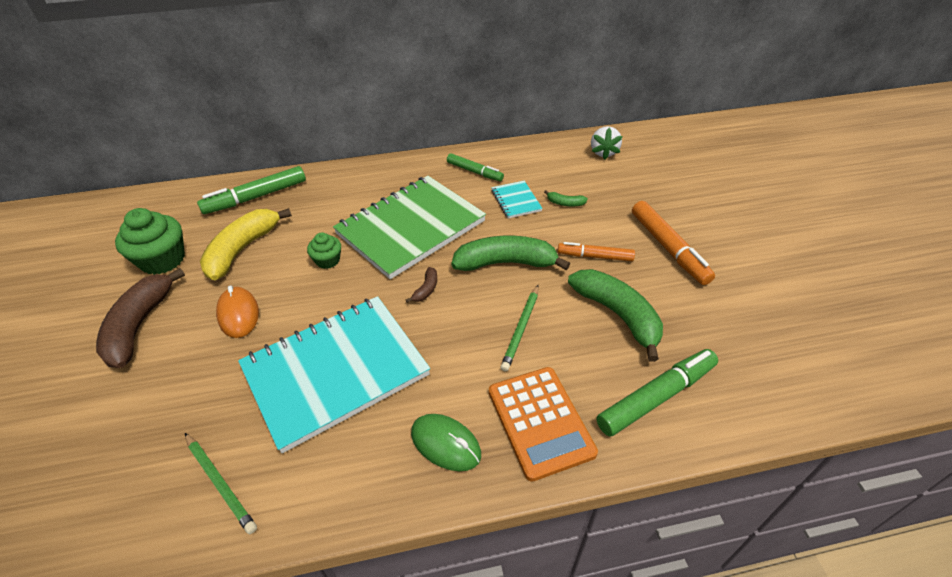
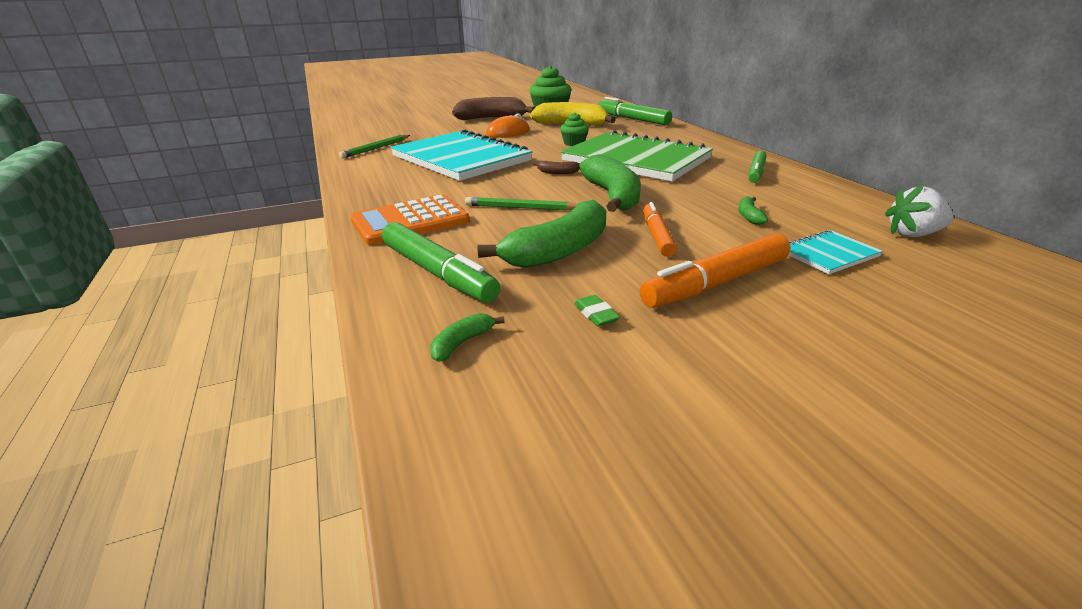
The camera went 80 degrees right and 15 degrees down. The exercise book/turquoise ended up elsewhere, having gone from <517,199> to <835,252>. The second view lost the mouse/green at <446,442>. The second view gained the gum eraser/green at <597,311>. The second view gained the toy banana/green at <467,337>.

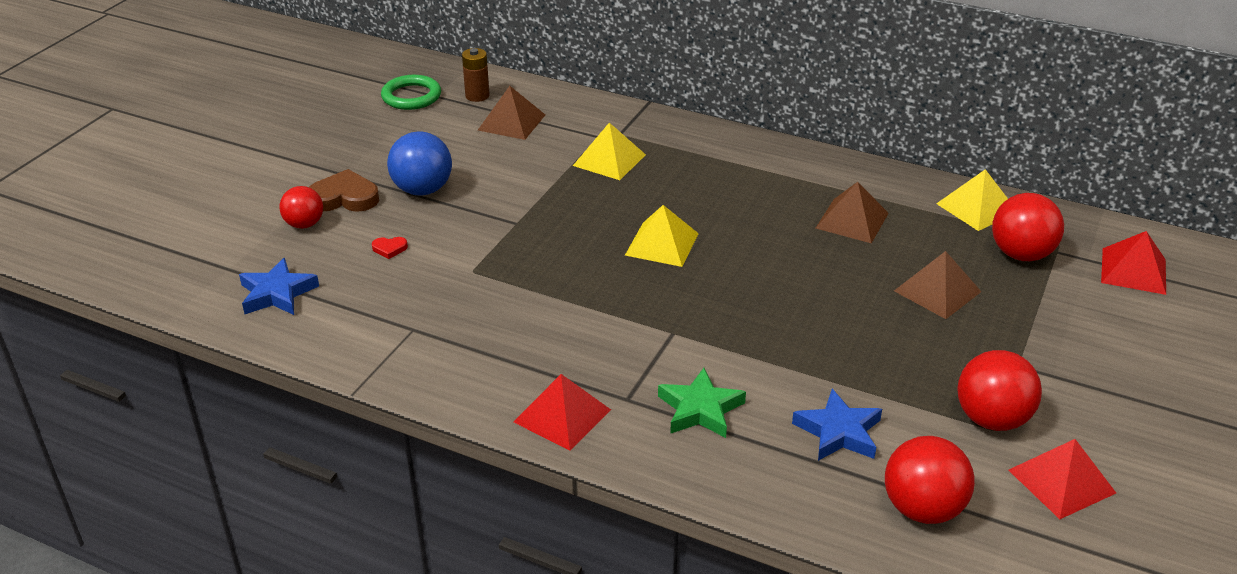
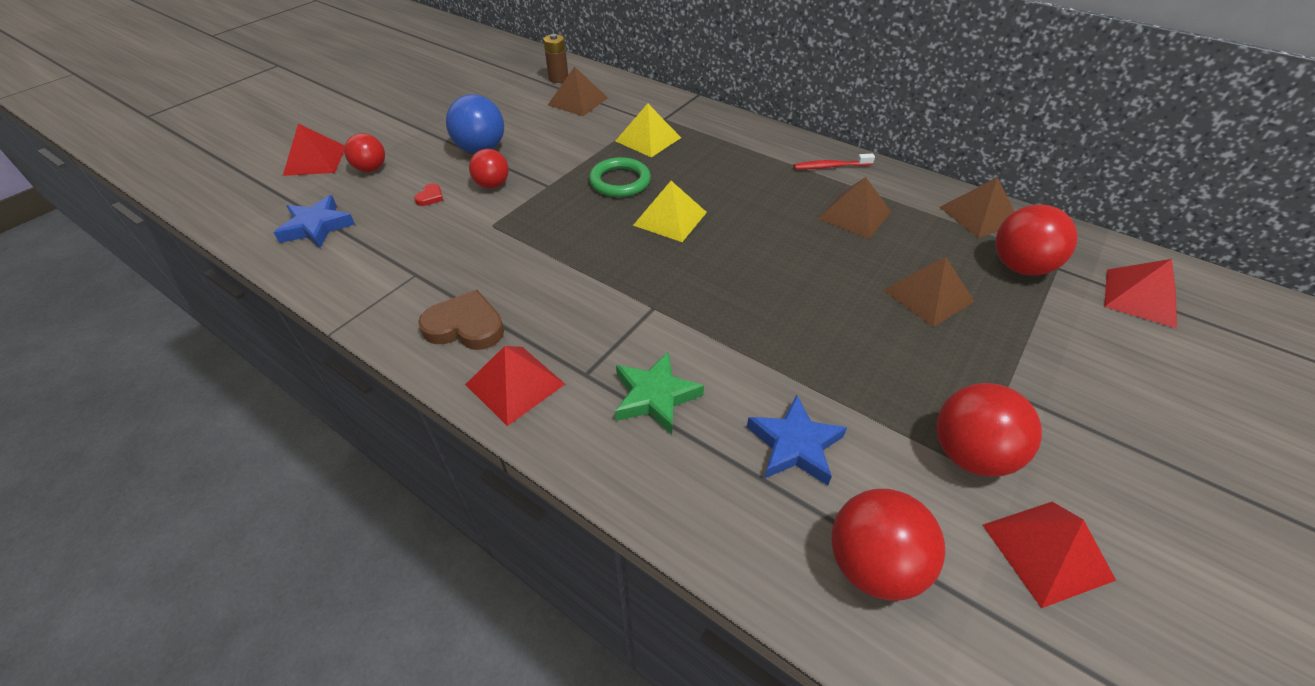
The camera went 10 degrees right and 10 degrees up. The torus/green ended up elsewhere, having gone from <411,92> to <620,177>. The love heart/dark brown ended up elsewhere, having gone from <344,190> to <461,320>. What was the pyramid shape/yellow at <972,200> turned into the pyramid shape/dark brown at <977,207>. The love heart/scarlet at <390,248> ended up facing another way, 75 degrees counterclockwise from before. The second view gained the pyramid shape/scarlet at <314,150>. The second view gained the ball/scarlet at <489,168>. The second view gained the tooth brush/scarlet at <834,161>.

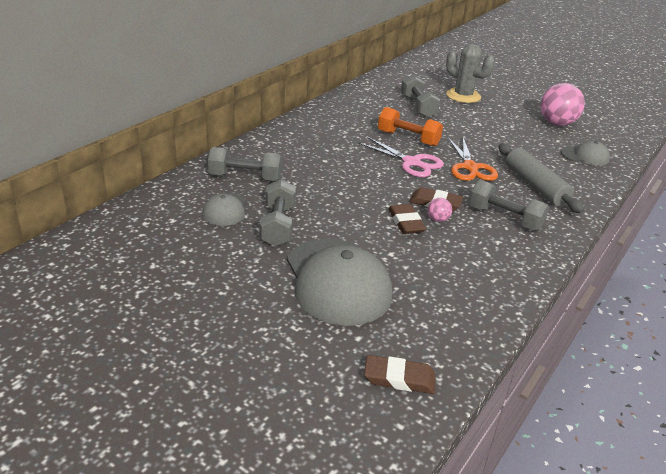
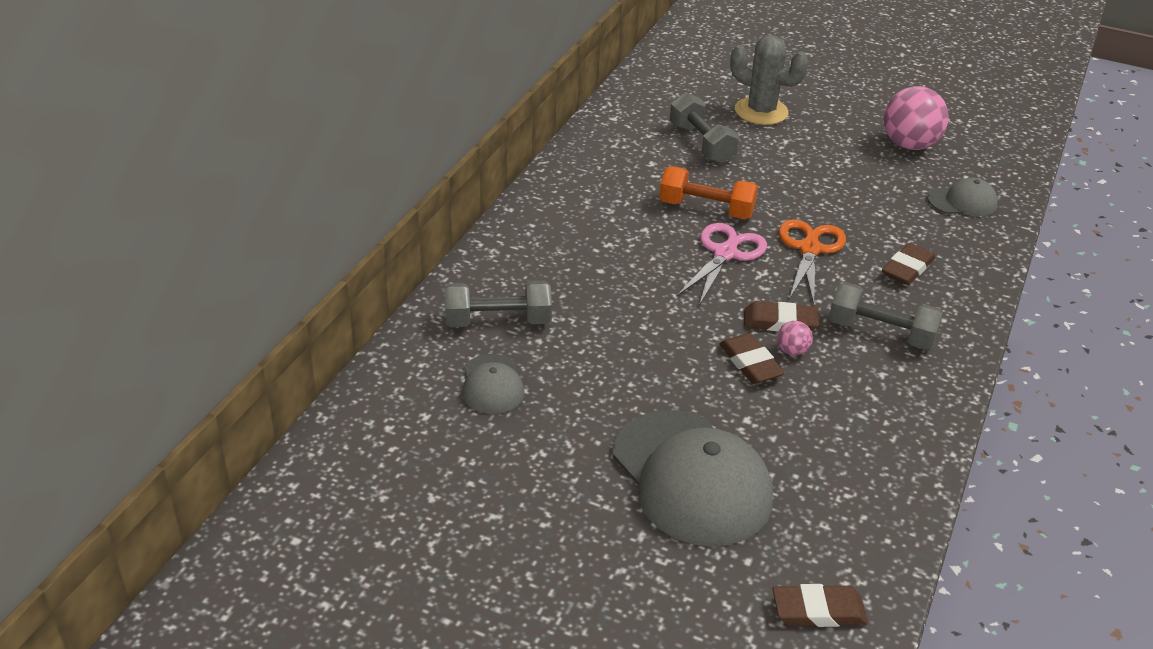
The camera went 10 degrees left and 5 degrees up. The scissors/pink at <401,157> ended up facing another way, 90 degrees counterclockwise from before. The scissors/orange-coloured at <473,159> ended up facing another way, 150 degrees counterclockwise from before. Where the rolling pin/grey stood at <541,178>, the gum eraser/dark brown came to stand at <908,264>. The second view lost the dumbbell/grey at <278,212>.

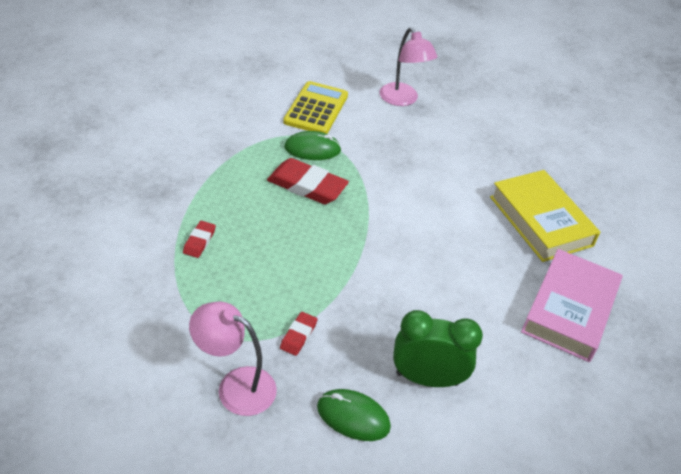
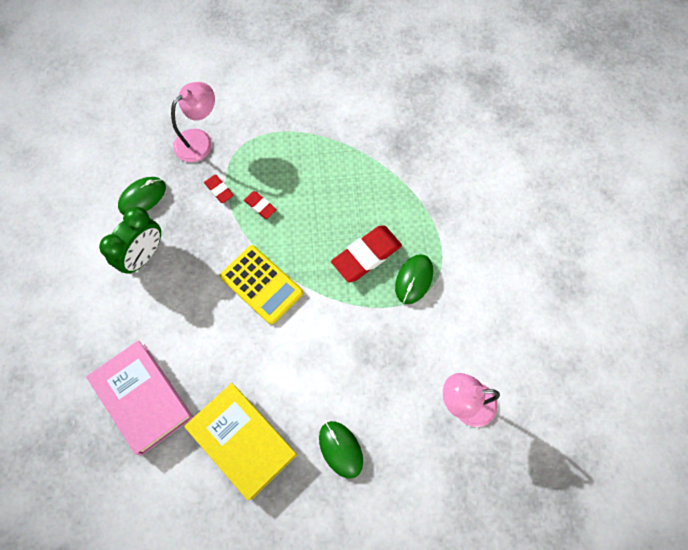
The camera went 120 degrees right and 25 degrees up. The calculator/yellow ended up elsewhere, having gone from <315,107> to <261,285>. The hardcover/yellow at <545,216> ended up facing another way, 45 degrees clockwise from before. The gum eraser/scarlet ended up elsewhere, having gone from <199,239> to <260,205>. The second view gained the mouse/green at <341,450>.

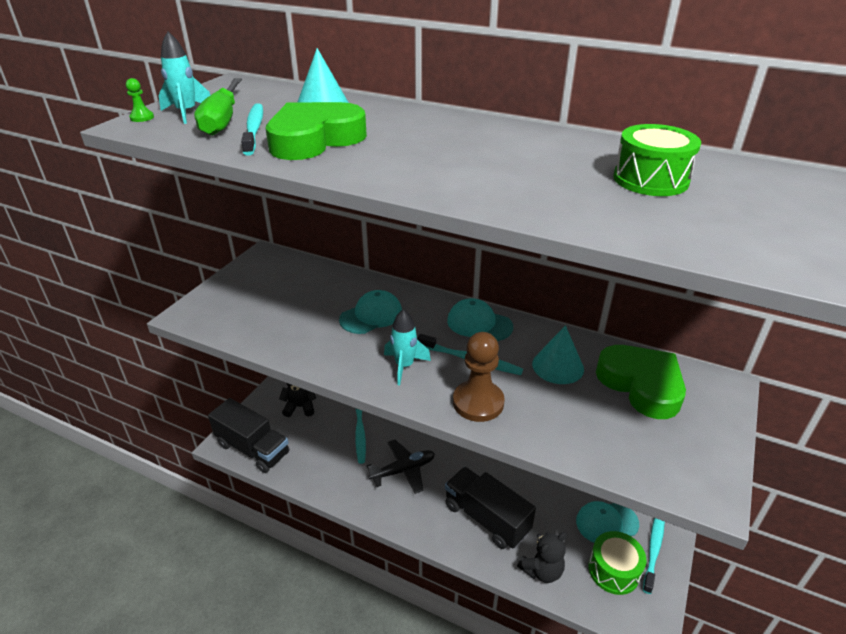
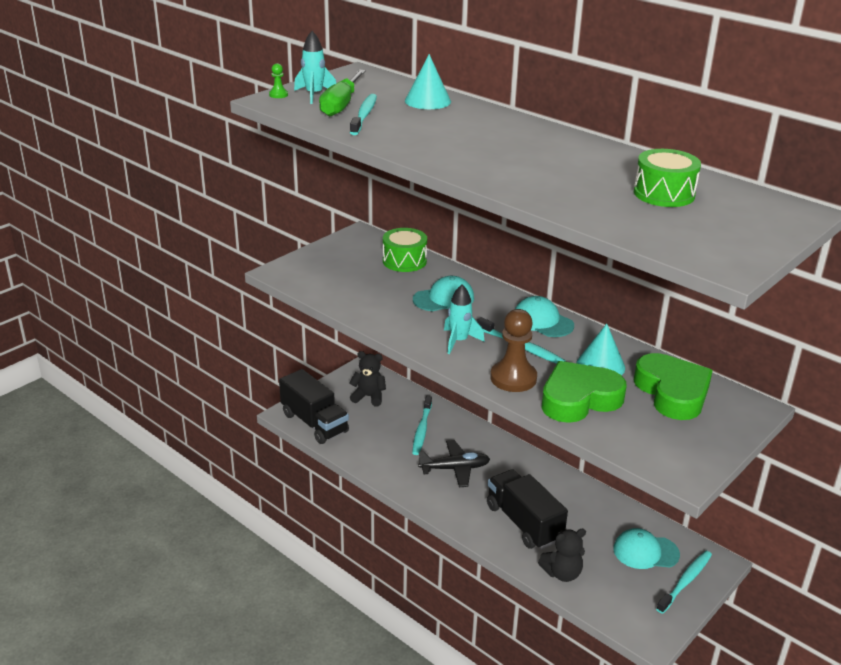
The camera went 15 degrees right and 5 degrees down. The love heart/green ended up elsewhere, having gone from <316,131> to <584,392>. The toy drum/green ended up elsewhere, having gone from <617,563> to <405,250>.

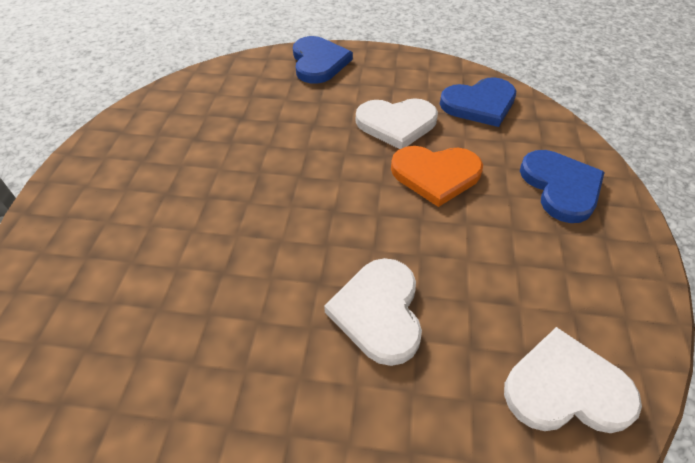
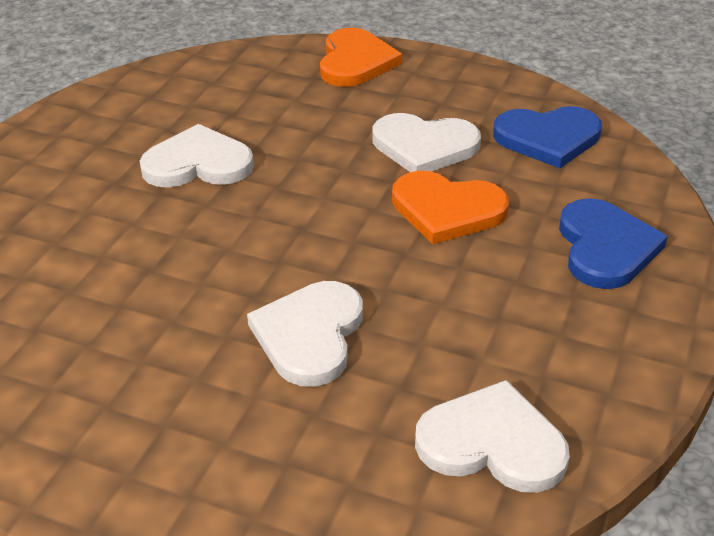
The camera went 15 degrees right and 10 degrees down. What was the love heart/royal blue at <323,60> turned into the love heart/orange-coloured at <361,57>. The second view gained the love heart/snow-white at <197,156>.

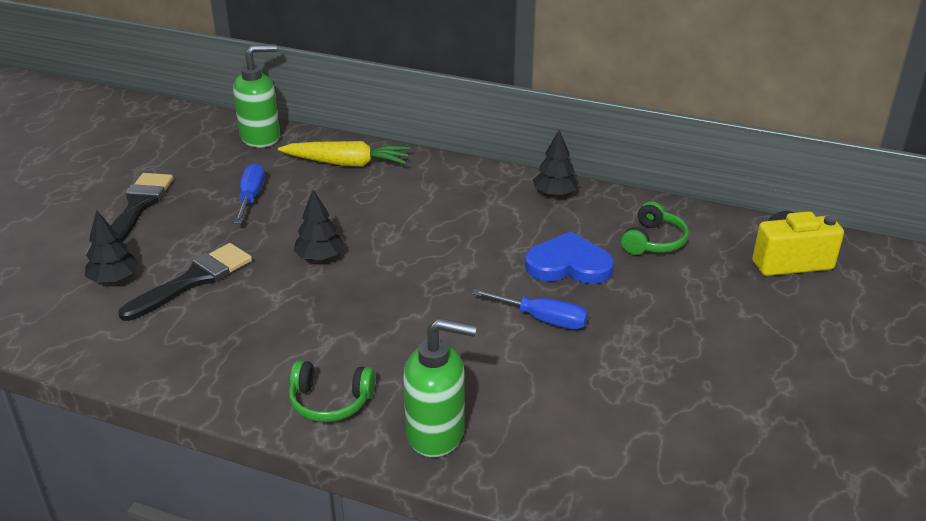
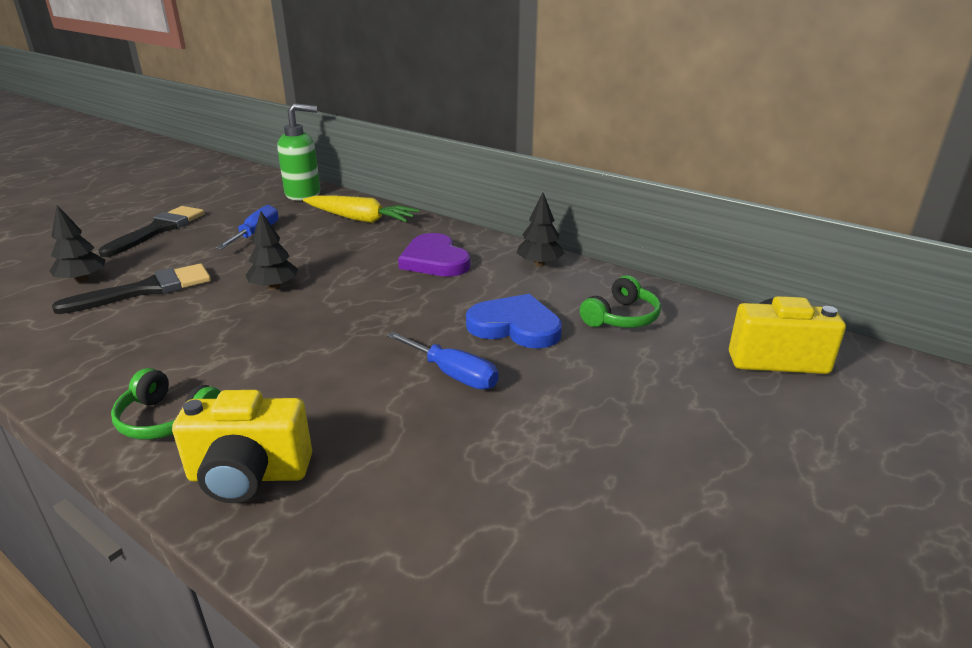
The camera went 15 degrees right and 5 degrees down. Where the soap pump/green stood at <440,387>, the compact camera/yellow came to stand at <242,446>. The second view gained the love heart/violet at <434,255>.

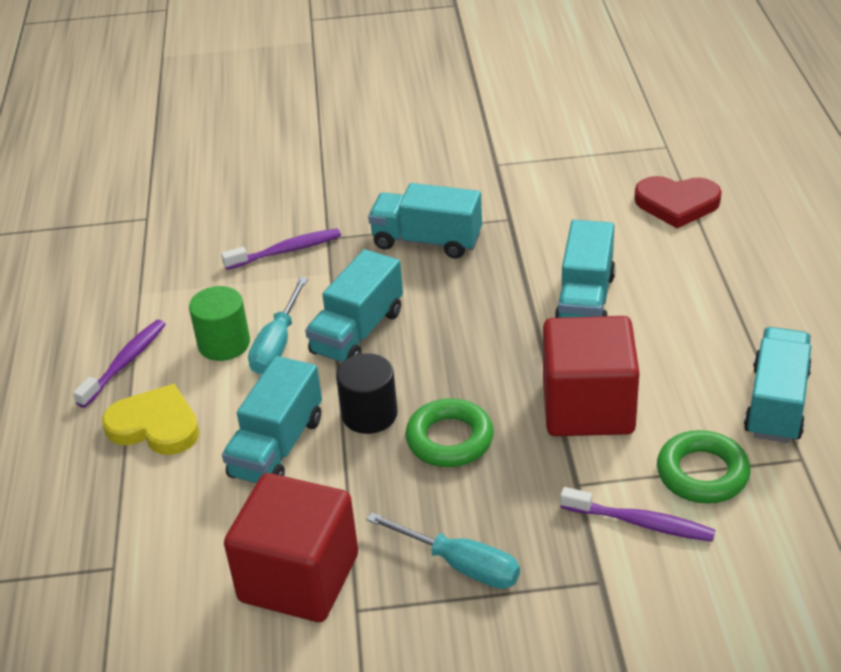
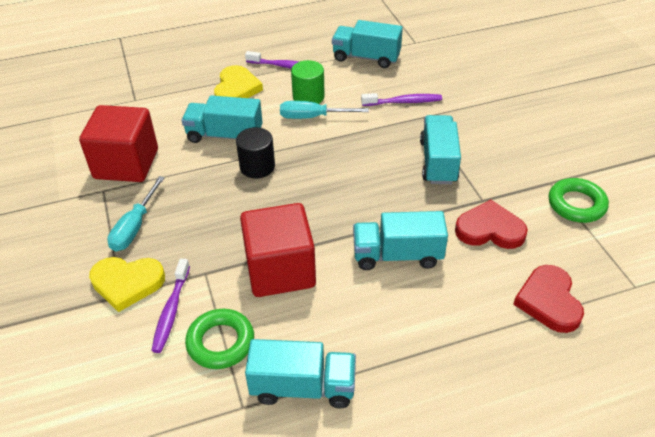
The camera went 75 degrees right and 5 degrees up. The tooth brush/violet at <281,249> ended up facing another way, 60 degrees counterclockwise from before. The lorry/turquoise ended up elsewhere, having gone from <354,306> to <367,44>. The torus/green ended up elsewhere, having gone from <449,432> to <579,200>. The second view gained the love heart/scarlet at <491,224>. The second view gained the love heart/yellow at <127,284>.

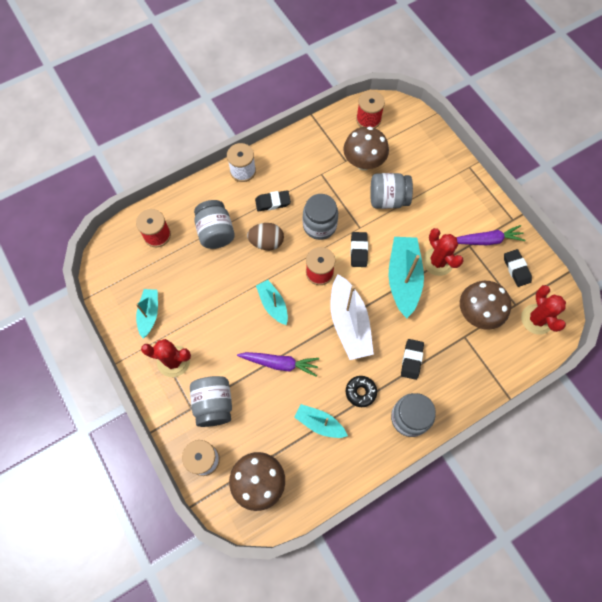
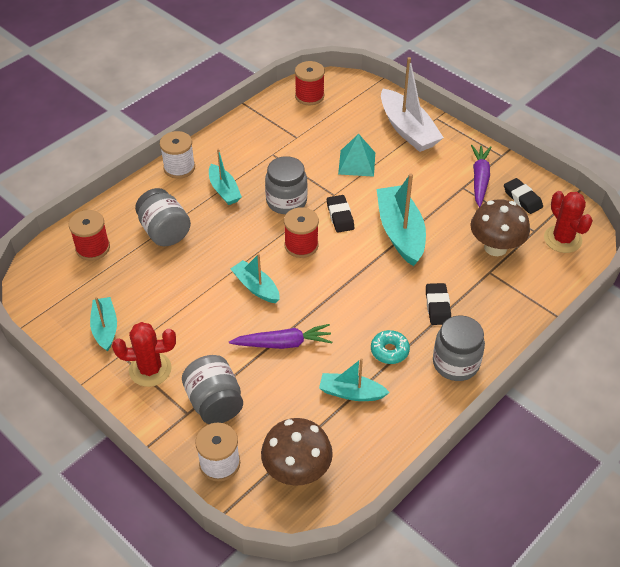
The camera went 15 degrees left and 20 degrees down. The second view lost the fungus/dark brown at <366,148>. Where the jam jar/grey stood at <391,191>, the pyramid shape/turquoise came to stand at <356,155>. Where the gum eraser/black stood at <273,200>, the sailboat/turquoise came to stand at <225,177>. The second view lost the toy egg/dark brown at <265,236>. The carrot/violet at <491,235> ended up facing another way, 60 degrees counterclockwise from before. The second view lost the saguaro cactus/scarlet at <443,252>. The sailboat/snow-white ended up elsewhere, having gone from <352,317> to <412,104>. What was the glazed donut/black at <361,391> turned into the glazed donut/turquoise at <390,347>.

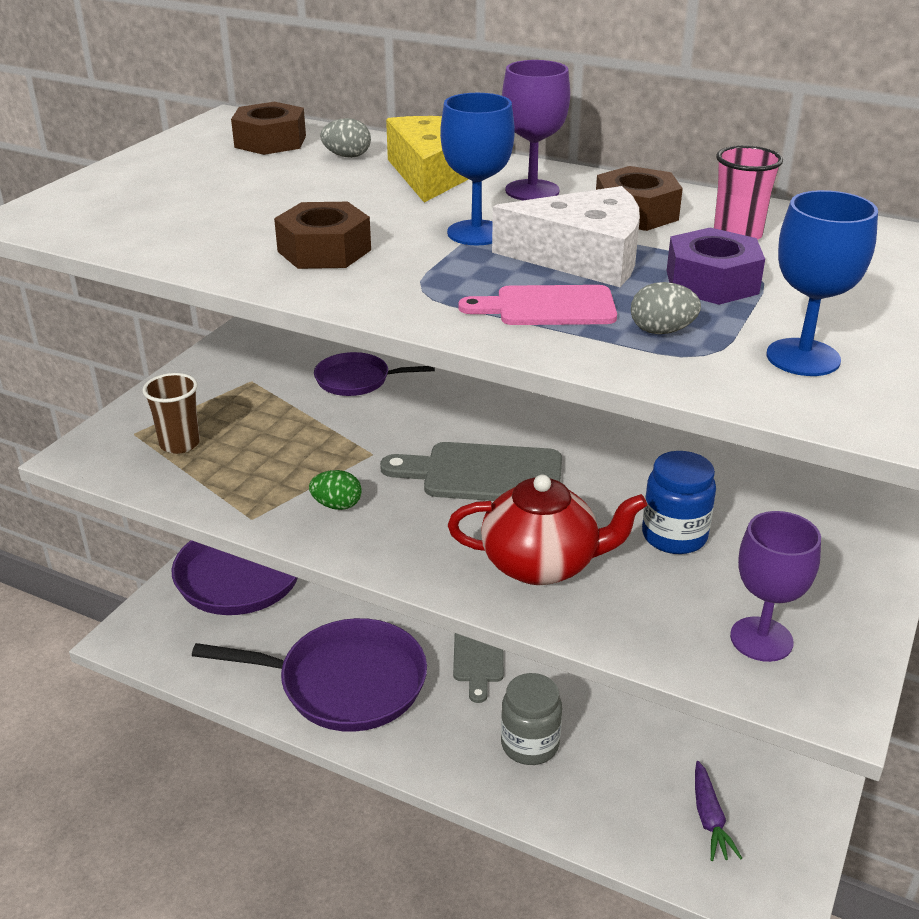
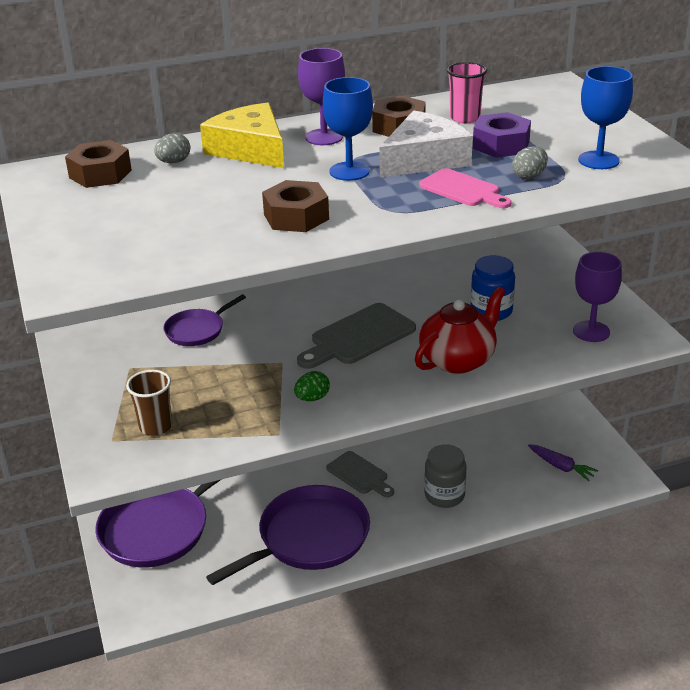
The camera went 45 degrees left and 0 degrees up. The cutting board/pink at <537,305> ended up facing another way, 90 degrees counterclockwise from before.

